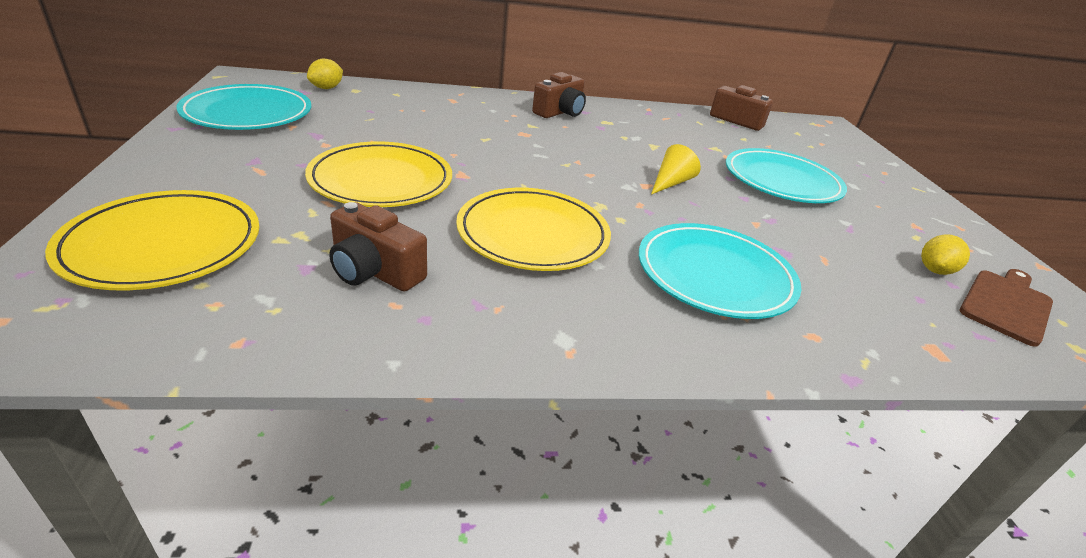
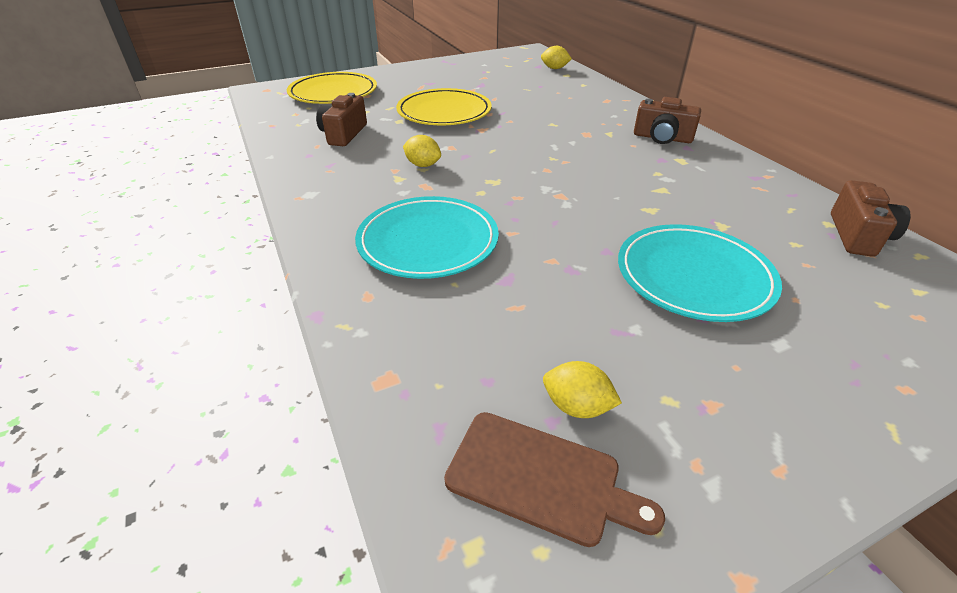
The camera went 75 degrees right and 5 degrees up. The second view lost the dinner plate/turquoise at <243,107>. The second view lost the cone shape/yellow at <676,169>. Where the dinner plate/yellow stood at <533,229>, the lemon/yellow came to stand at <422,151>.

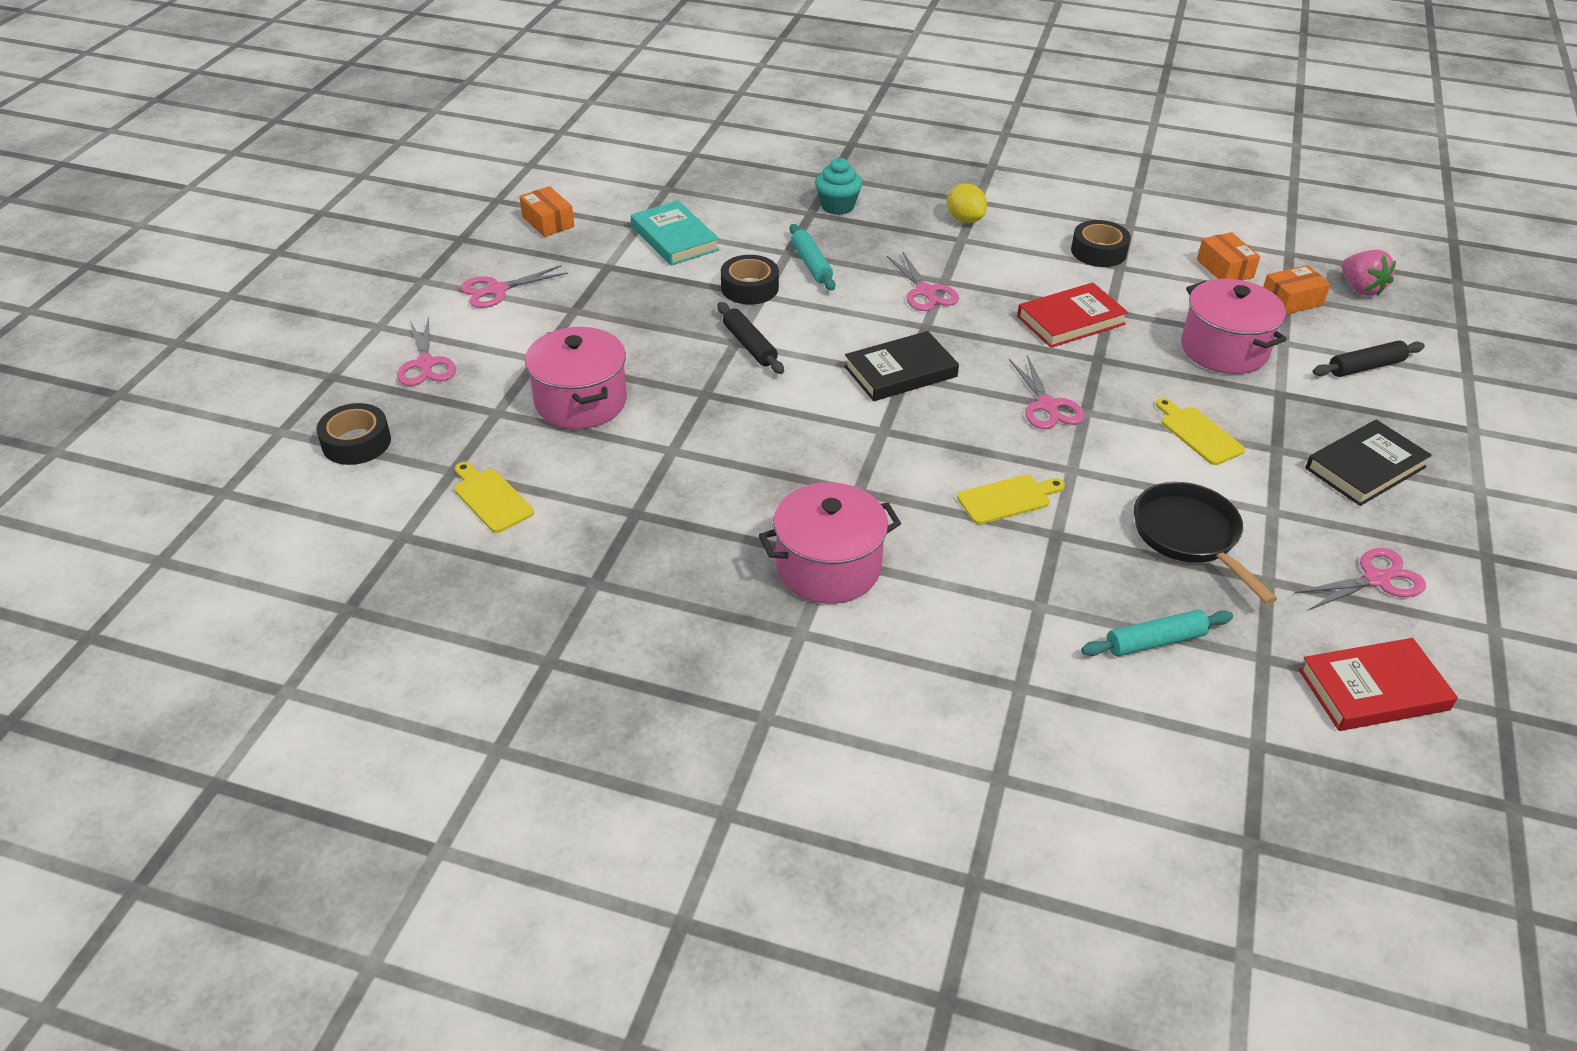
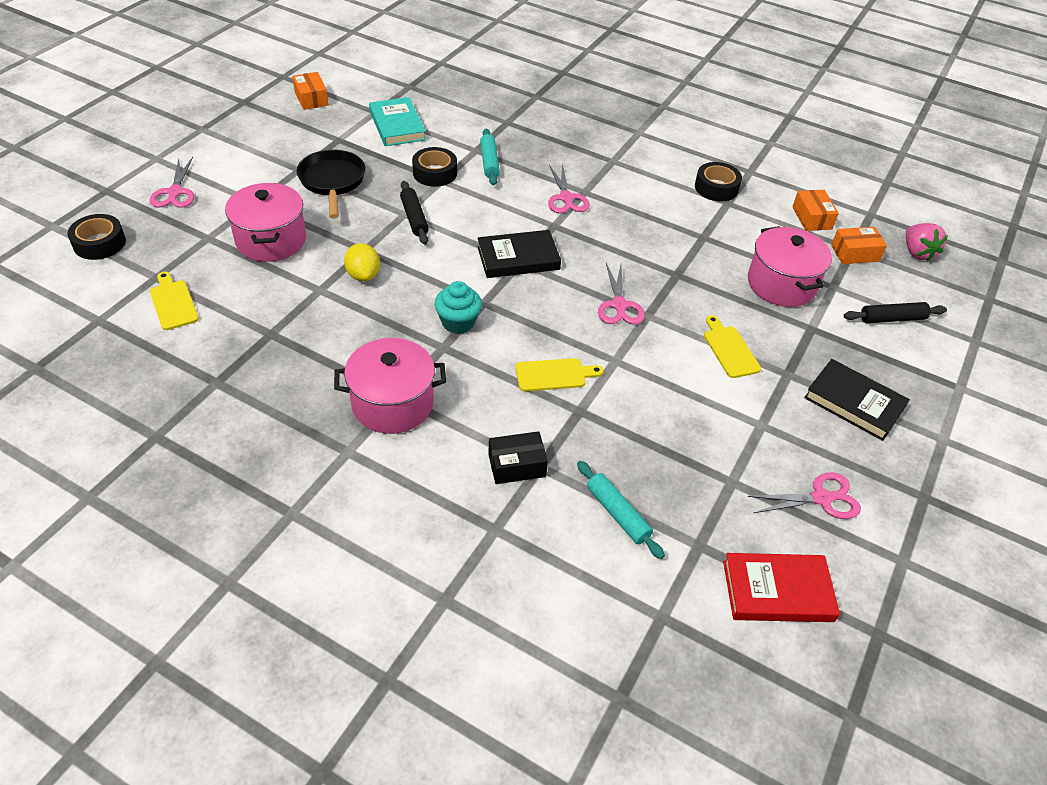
The camera went 10 degrees right and 5 degrees up. The muffin/turquoise ended up elsewhere, having gone from <838,186> to <458,307>. The lemon/yellow ended up elsewhere, having gone from <967,203> to <362,262>. The second view lost the scissors/pink at <514,286>. The second view lost the hardcover/scarlet at <1072,315>. The hardcover/black at <1369,463> ended up facing another way, 60 degrees clockwise from before. The skillet/black ended up elsewhere, having gone from <1205,543> to <331,184>. The rolling pin/turquoise at <1157,633> ended up facing another way, 60 degrees clockwise from before. The second view gained the box/black at <518,457>.

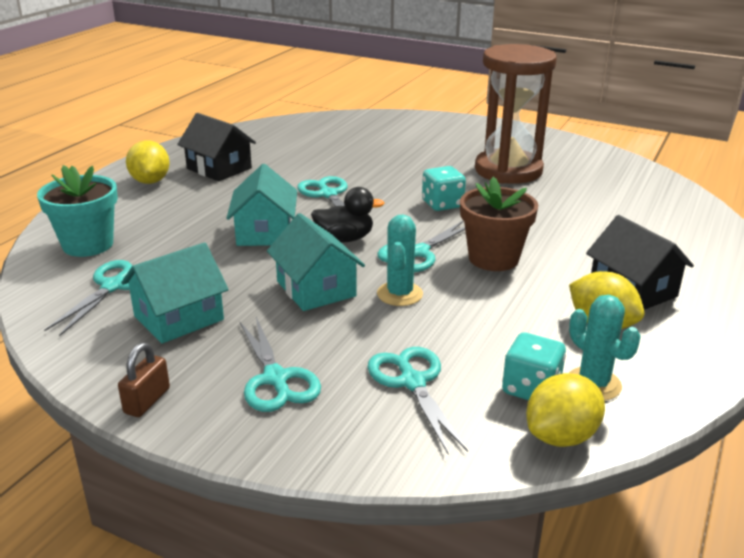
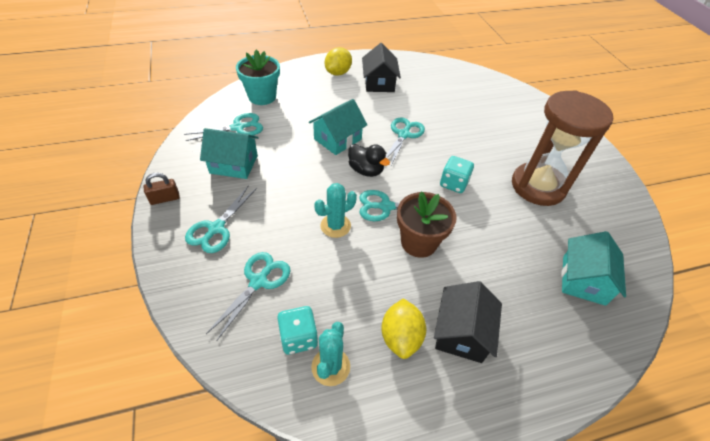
The camera went 45 degrees right and 20 degrees up. The cottage/turquoise ended up elsewhere, having gone from <316,262> to <593,268>. The second view lost the lemon/yellow at <565,410>.

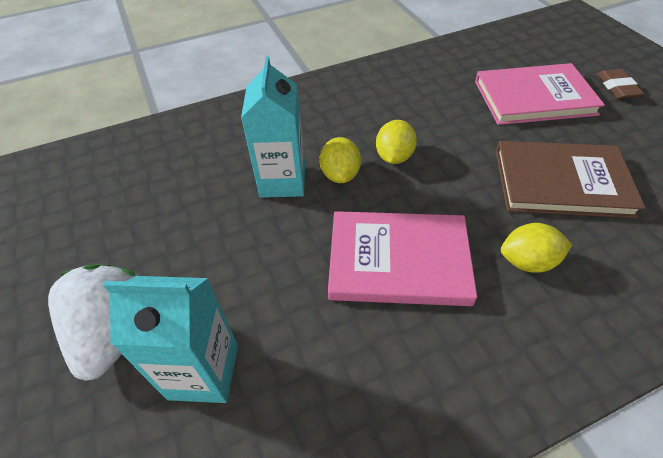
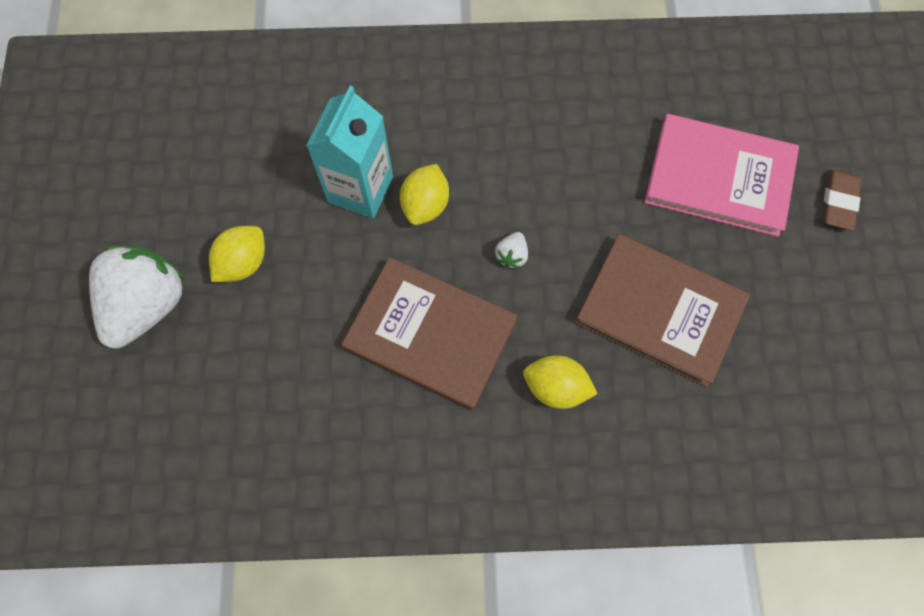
The camera went 20 degrees right and 20 degrees up. The lemon/yellow ended up elsewhere, having gone from <396,142> to <237,254>. What was the hardcover/pink at <402,258> turned into the hardcover/dark brown at <430,333>. The second view lost the carton/turquoise at <170,339>. The second view gained the strawberry/snow-white at <511,250>.

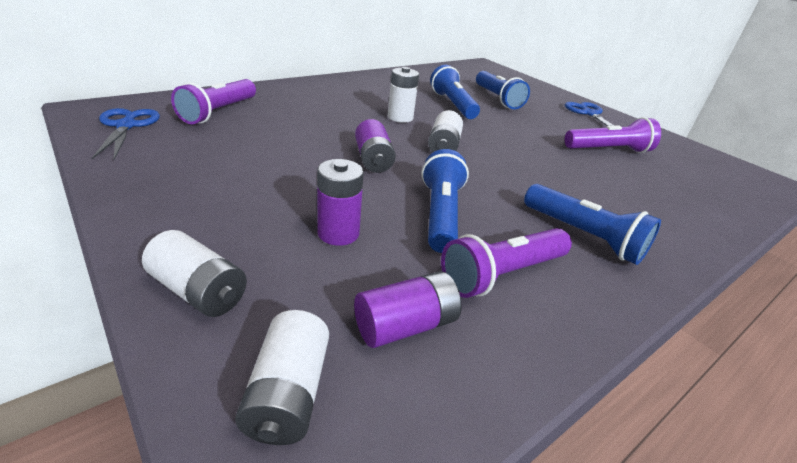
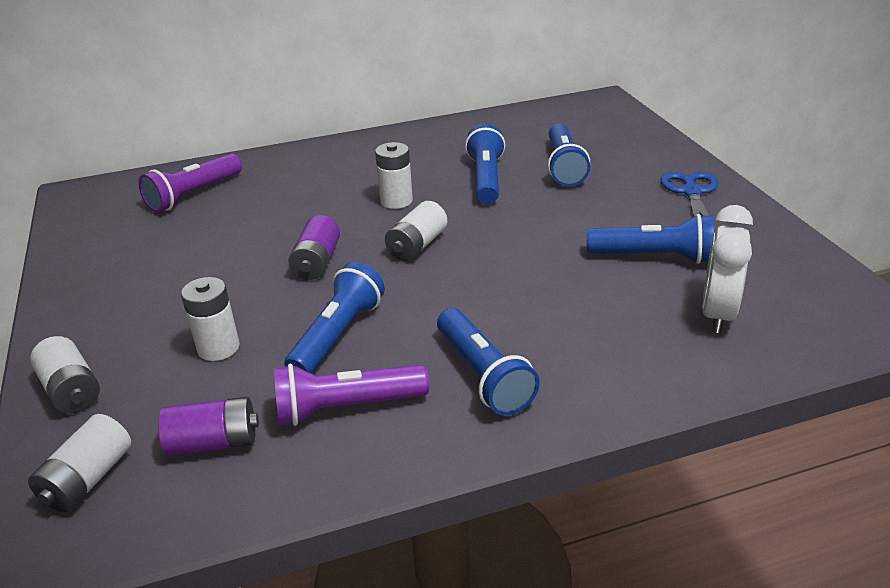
The camera went 25 degrees right and 0 degrees up. The second view lost the scissors/royal blue at <126,134>. What was the torch/violet at <613,135> turned into the torch/royal blue at <650,239>. What was the power cell/violet at <340,202> turned into the power cell/snow-white at <210,319>. The second view gained the alarm clock/snow-white at <727,269>.

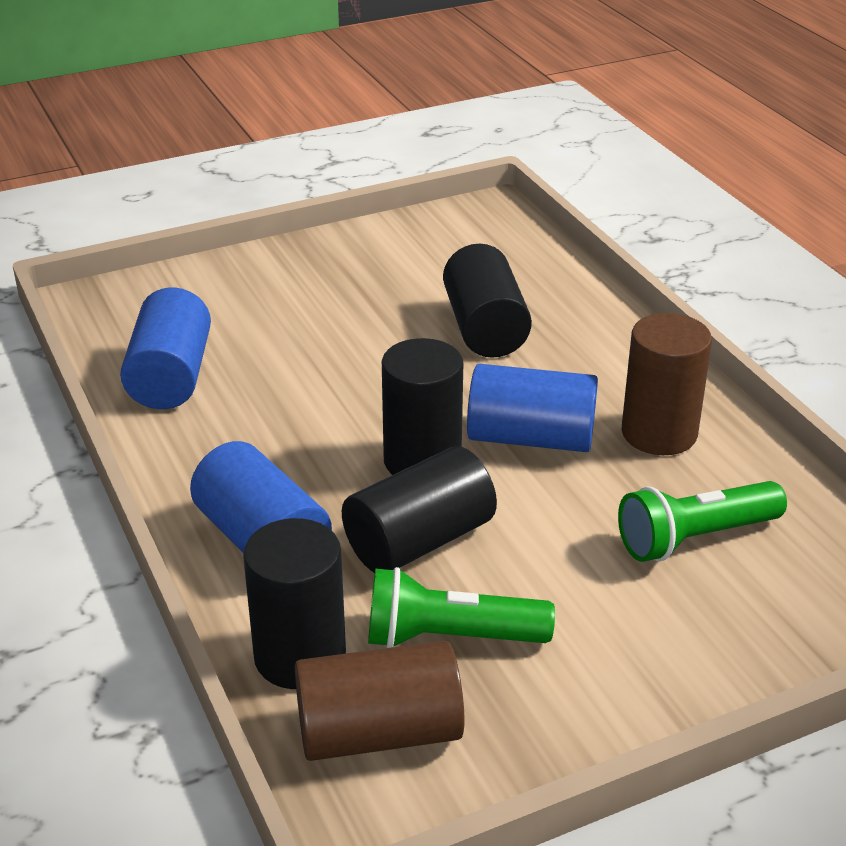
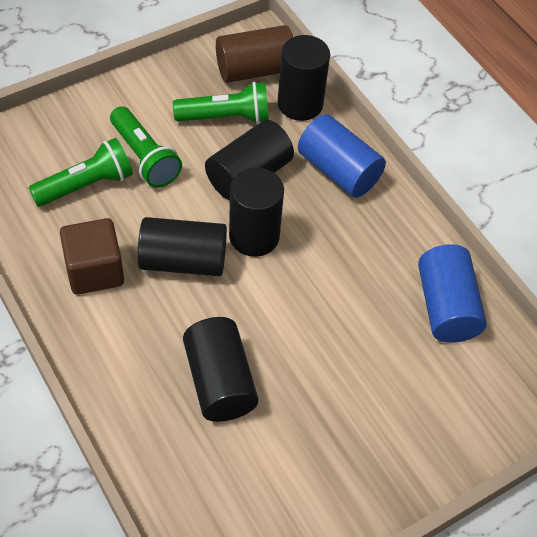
The camera went 170 degrees right and 20 degrees up. Where the cylinder shape/dark brown stood at <667,384>, the solid cube/dark brown came to stand at <92,256>. What was the cylinder shape/royal blue at <532,408> turned into the cylinder shape/black at <182,246>. The second view gained the torch/green at <146,147>.

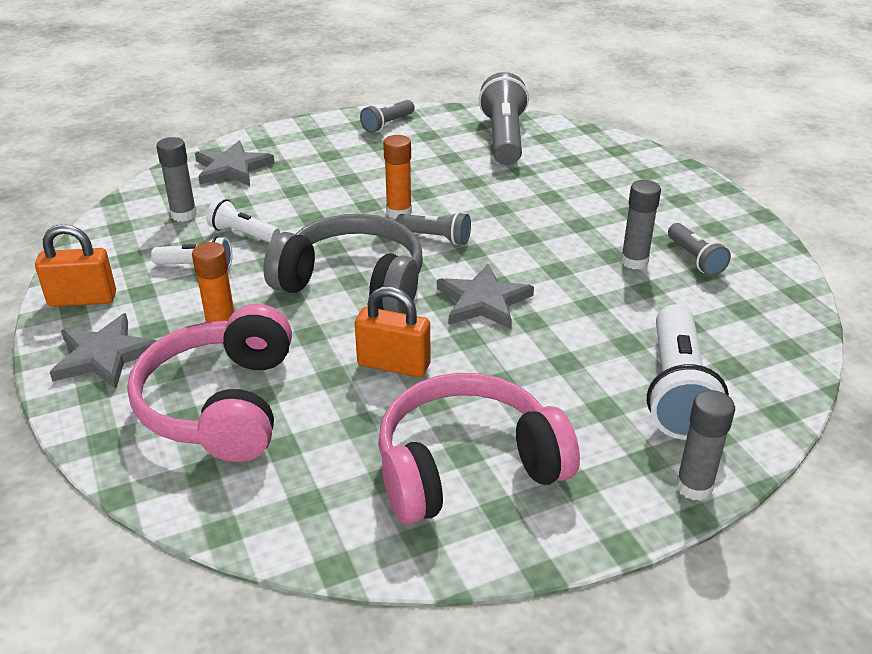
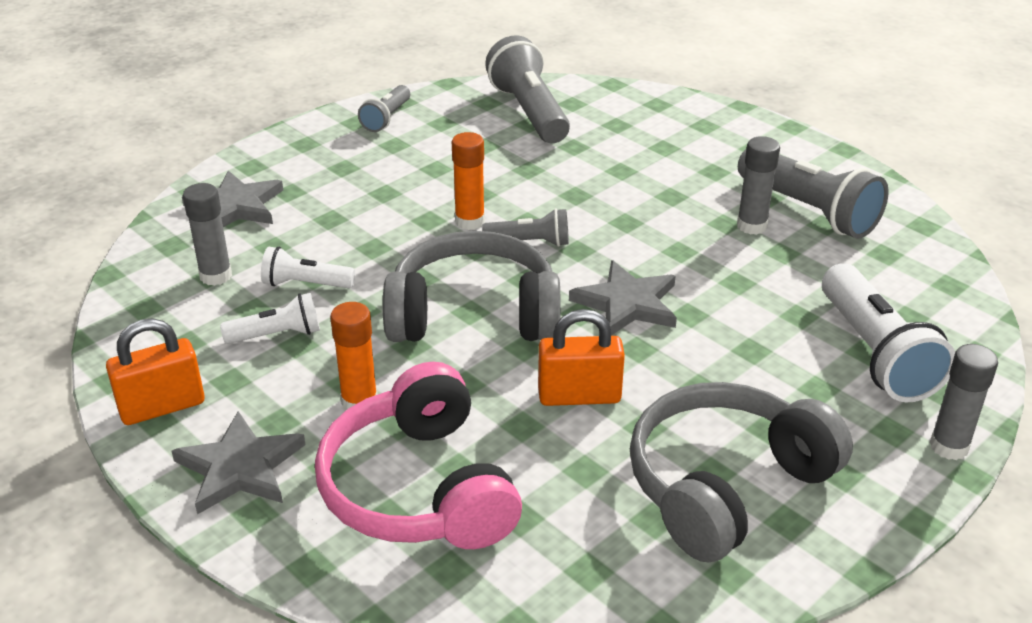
The camera went 20 degrees left and 0 degrees up. The size of the torch/grey at <699,249> changed by a factor of 1.84. What was the headset/pink at <479,449> turned into the headset/grey at <741,472>.

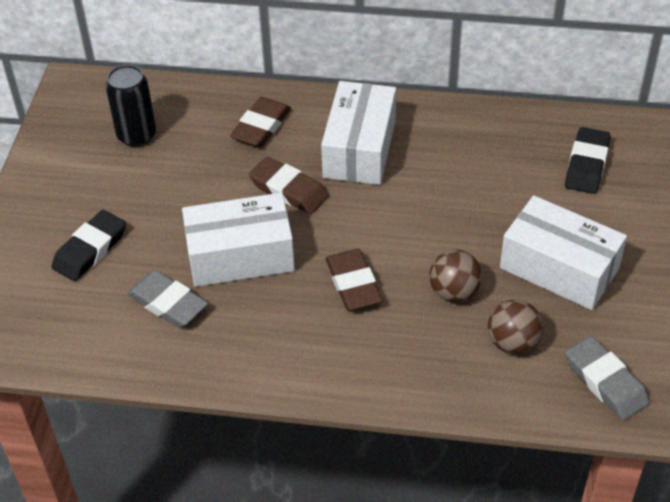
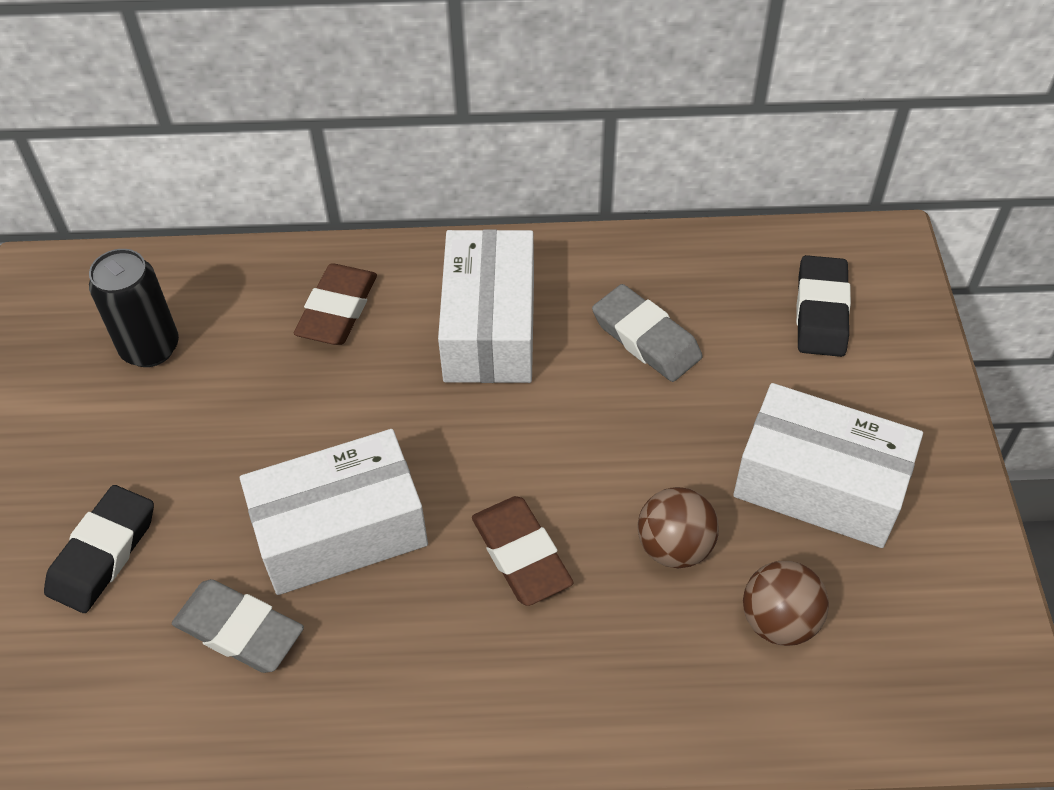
The camera went 10 degrees left and 5 degrees up. The second view lost the gum eraser/dark brown at <288,185>. The gum eraser/grey ended up elsewhere, having gone from <608,378> to <647,333>.

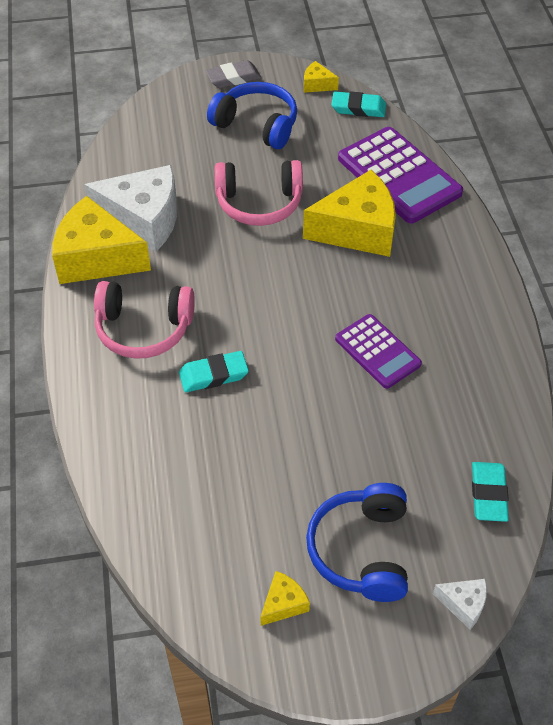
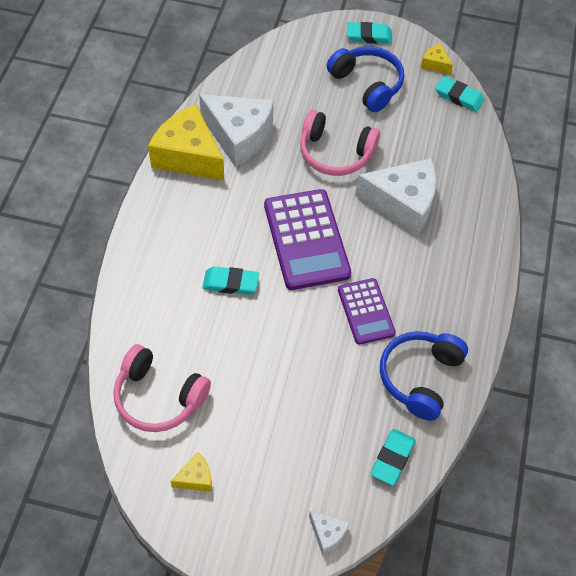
The camera went 20 degrees right and 5 degrees up. What was the gum eraser/grey at <233,74> turned into the gum eraser/turquoise at <369,33>. The calculator/violet ended up elsewhere, having gone from <400,175> to <307,239>. What was the cheese/yellow at <349,213> turned into the cheese/snow-white at <395,197>. The headset/pink ended up elsewhere, having gone from <144,320> to <162,388>. The headset/royal blue ended up elsewhere, having gone from <357,542> to <424,376>.

